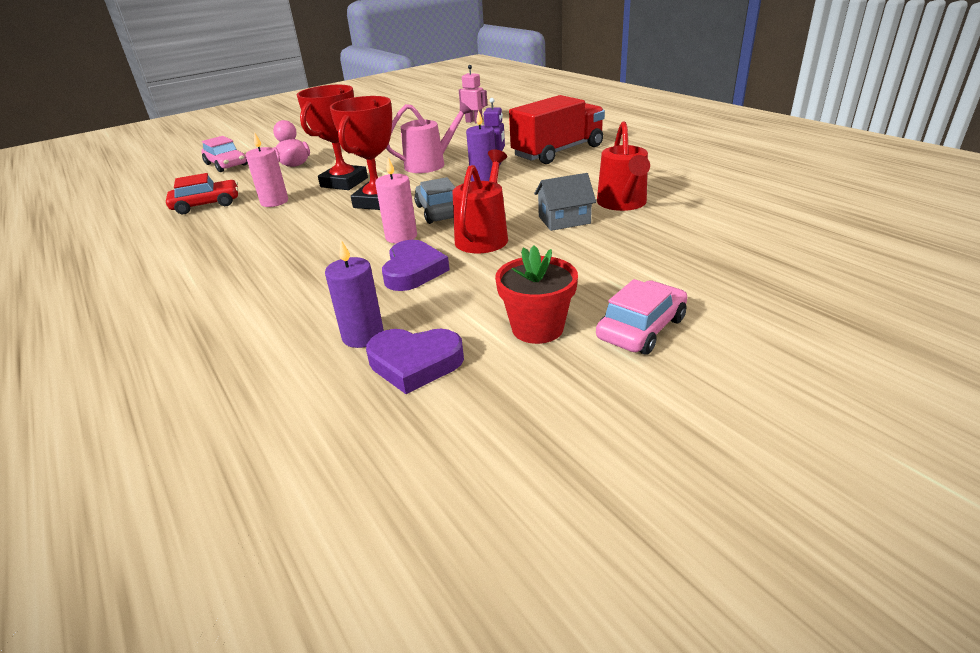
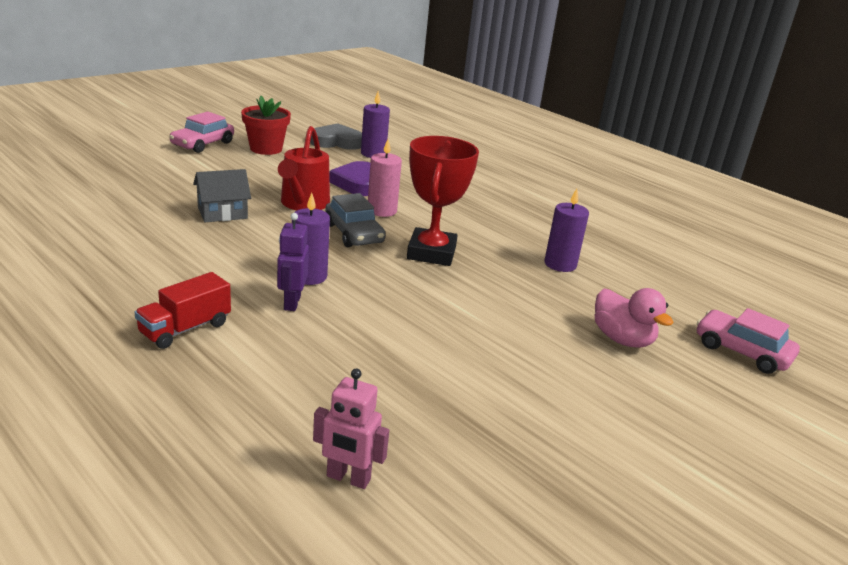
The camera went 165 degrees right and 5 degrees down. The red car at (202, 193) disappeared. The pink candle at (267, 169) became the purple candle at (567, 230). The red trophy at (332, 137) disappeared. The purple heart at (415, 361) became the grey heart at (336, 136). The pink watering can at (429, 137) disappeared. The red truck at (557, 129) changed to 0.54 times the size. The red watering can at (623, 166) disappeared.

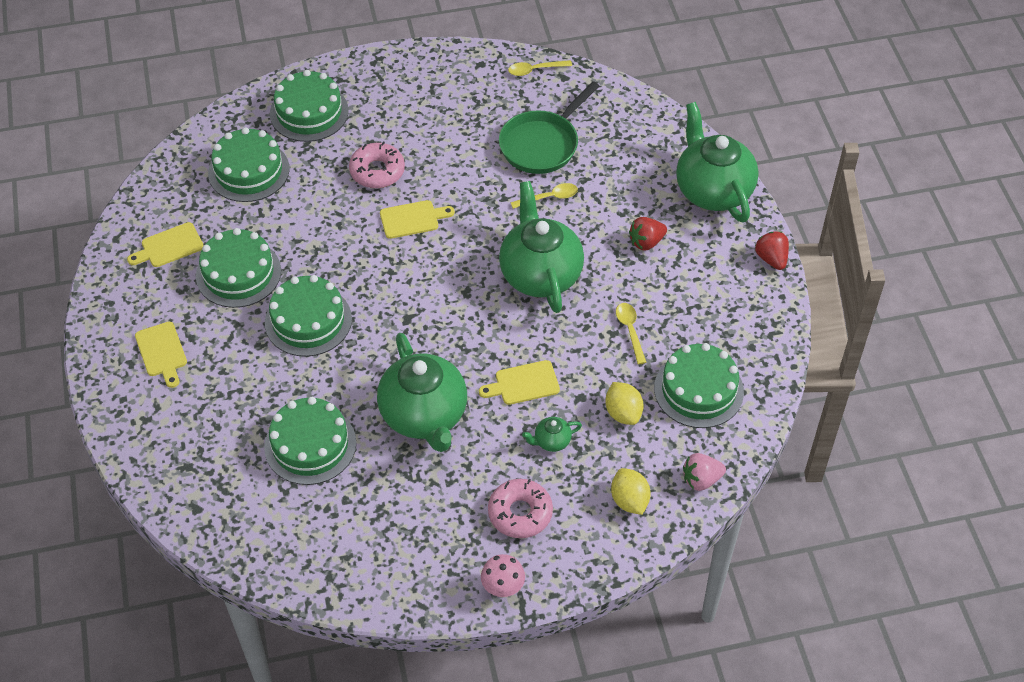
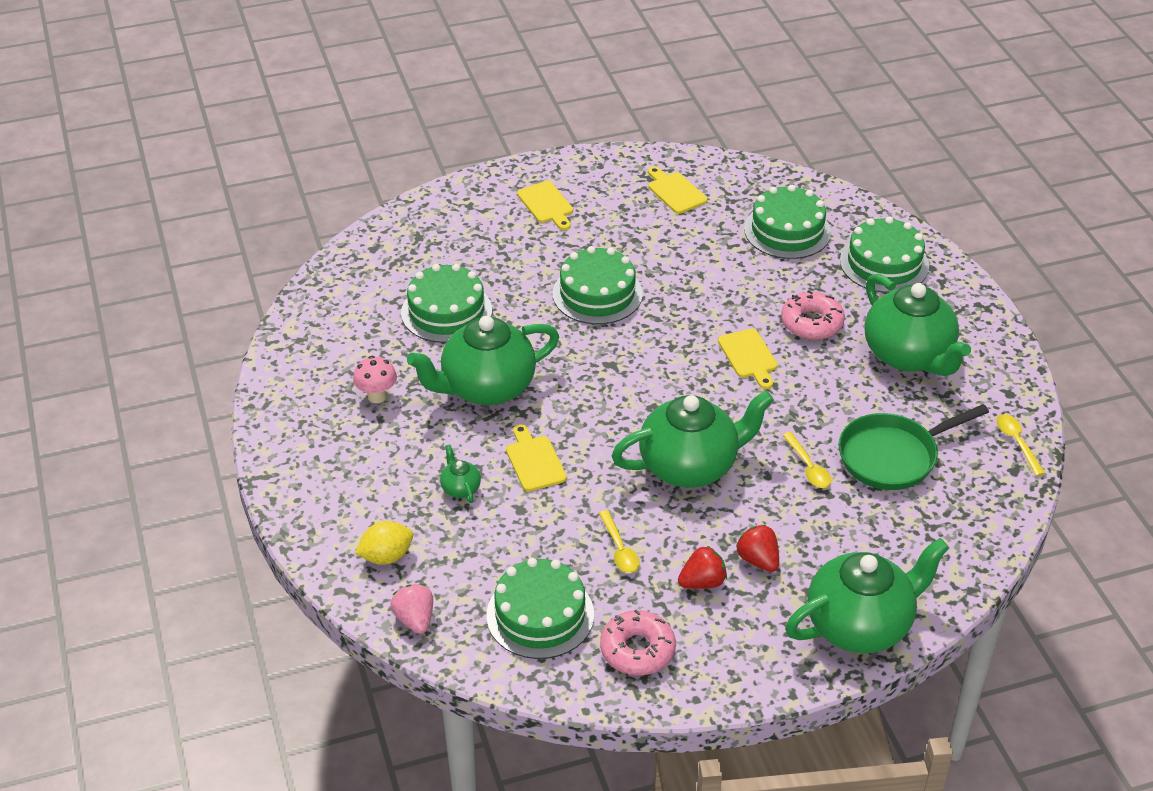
The camera went 85 degrees right and 10 degrees down. The yellow cutting board at (161, 355) turned 90 degrees counterclockwise. The green cake at (238, 268) disappeared. The pink mushroom moved from (503, 576) to (375, 379). The pink donut moved from (520, 508) to (638, 642). The green pan at (549, 127) turned 60 degrees counterclockwise. The yellow lemon at (624, 403) disappeared. The yellow spoon at (631, 333) turned 90 degrees clockwise. The red strawberry moved from (772, 250) to (702, 567). The green teapot at (918, 325) appeared.

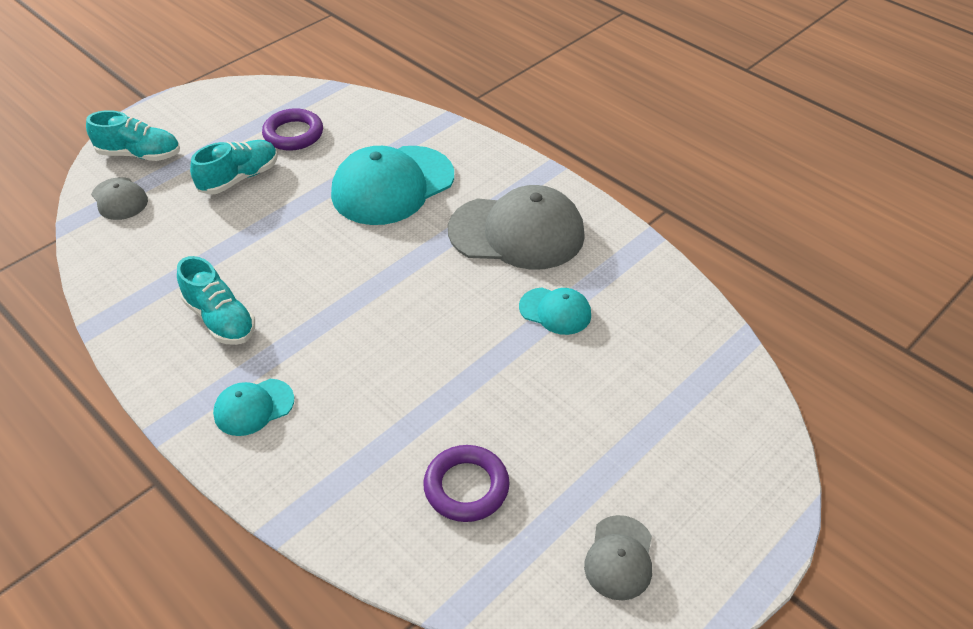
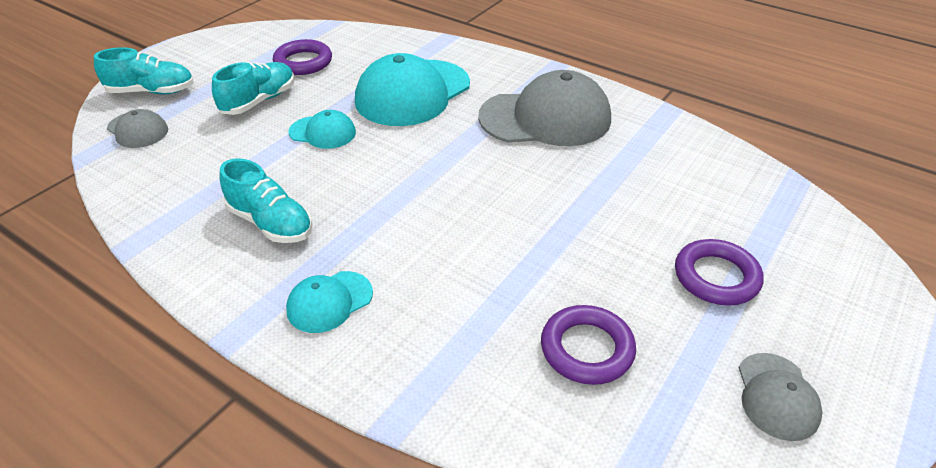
The camera went 10 degrees left and 5 degrees down. The turquoise cap moved from (555, 311) to (322, 129). The purple ring at (719, 272) appeared.

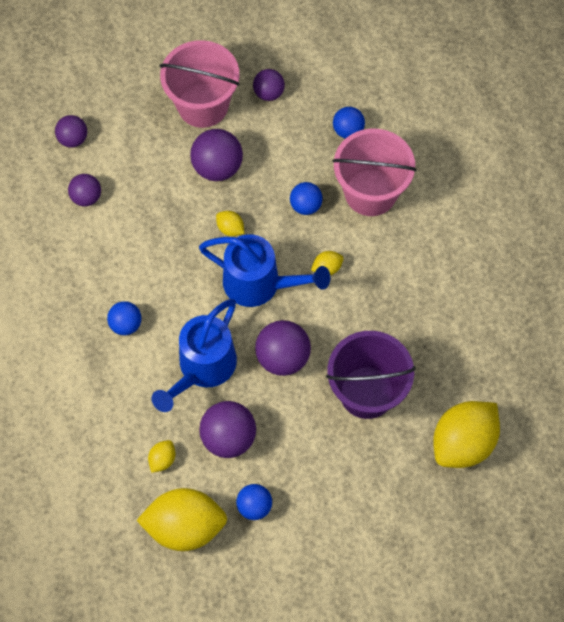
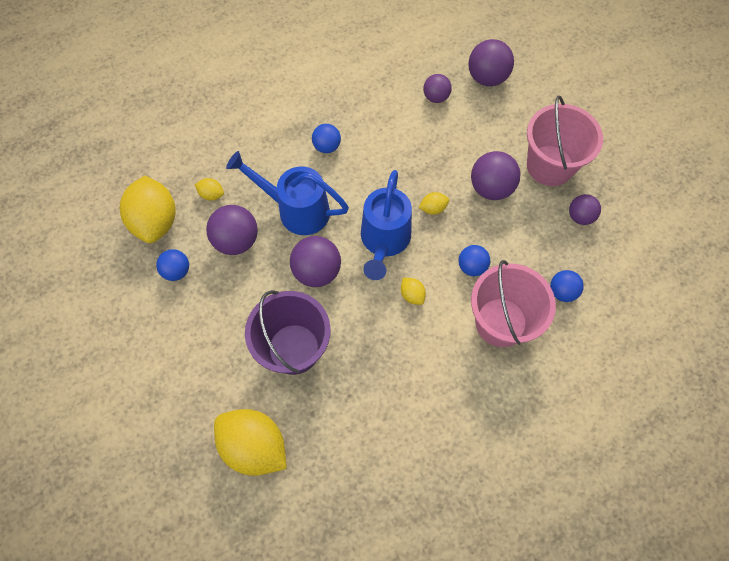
The camera went 80 degrees right and 0 degrees up. The purple ball at (71, 131) changed to 1.60 times the size. The yellow lemon at (230, 223) turned 45 degrees clockwise.

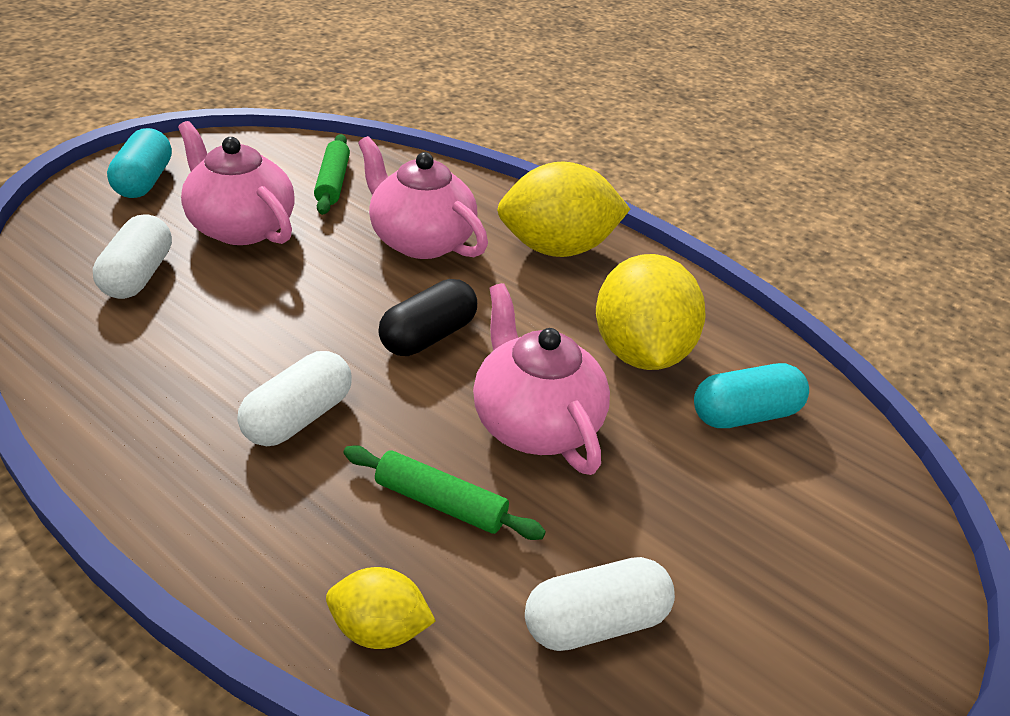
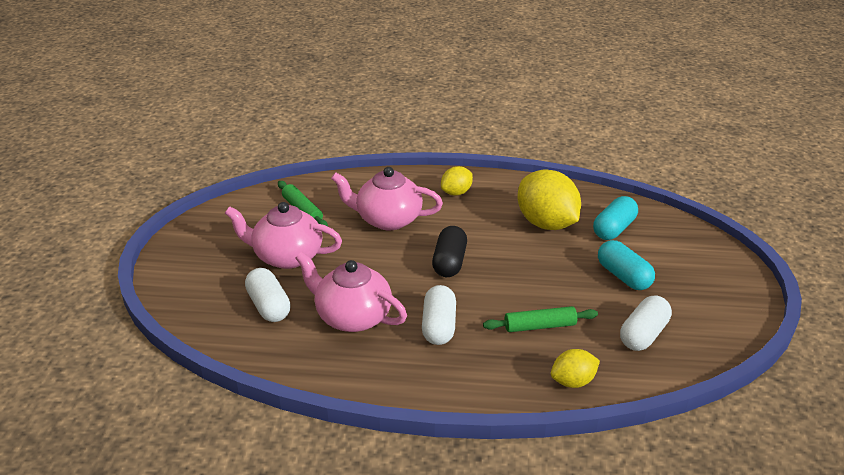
The camera went 30 degrees left and 5 degrees down. The turquoise capsule moved from (139, 163) to (626, 265). The pink teapot moved from (541, 379) to (351, 292). The yellow lemon at (563, 209) changed to 0.52 times the size.

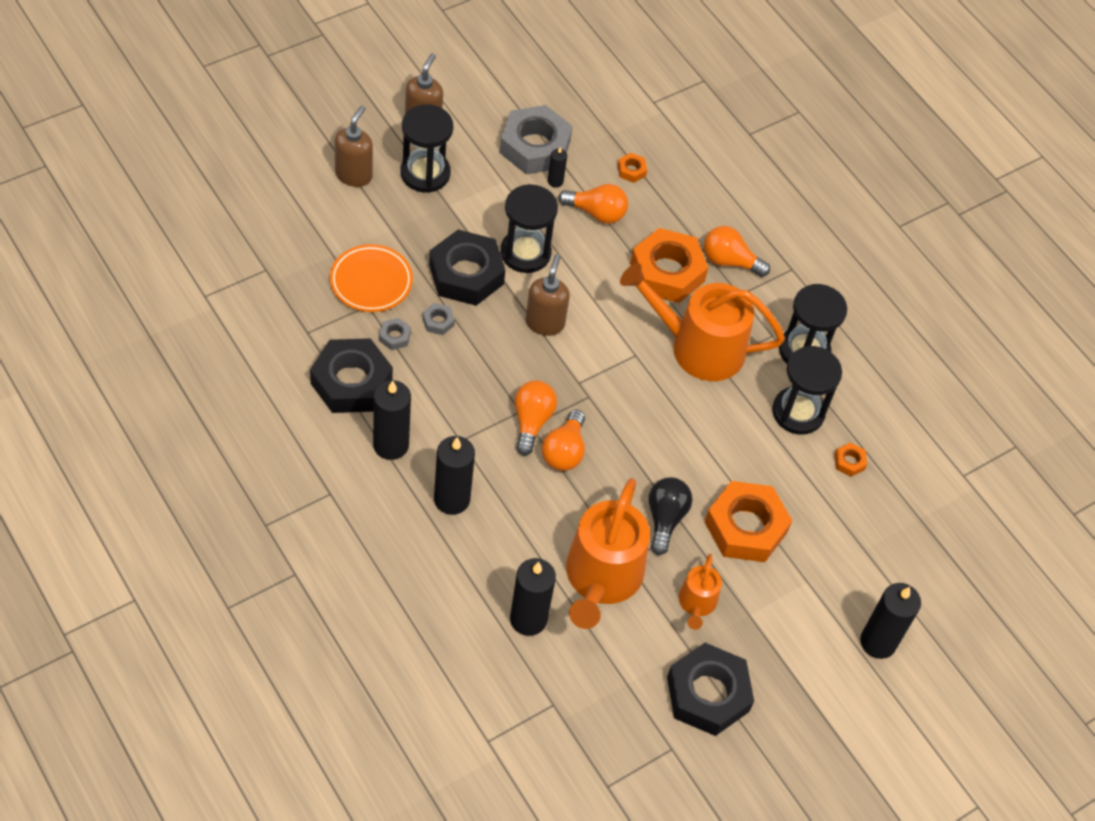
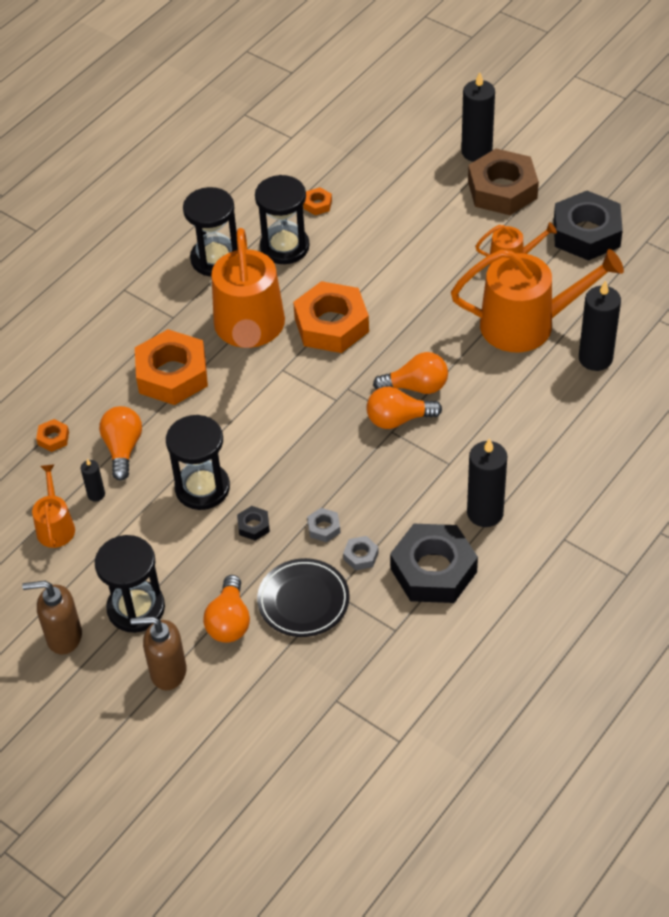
The camera went 100 degrees left and 5 degrees down. The orange plate at (371, 278) became the black plate at (303, 597). The black nut at (467, 268) changed to 0.42 times the size. The black candle at (454, 475) disappeared. The grey nut at (536, 139) was replaced by the orange watering can at (53, 506). The brown soap dispenser at (547, 295) disappeared. The black light bulb at (670, 516) disappeared. The orange light bulb moved from (737, 251) to (226, 609). The orange nut moved from (748, 521) to (331, 317). The brown nut at (503, 182) appeared.

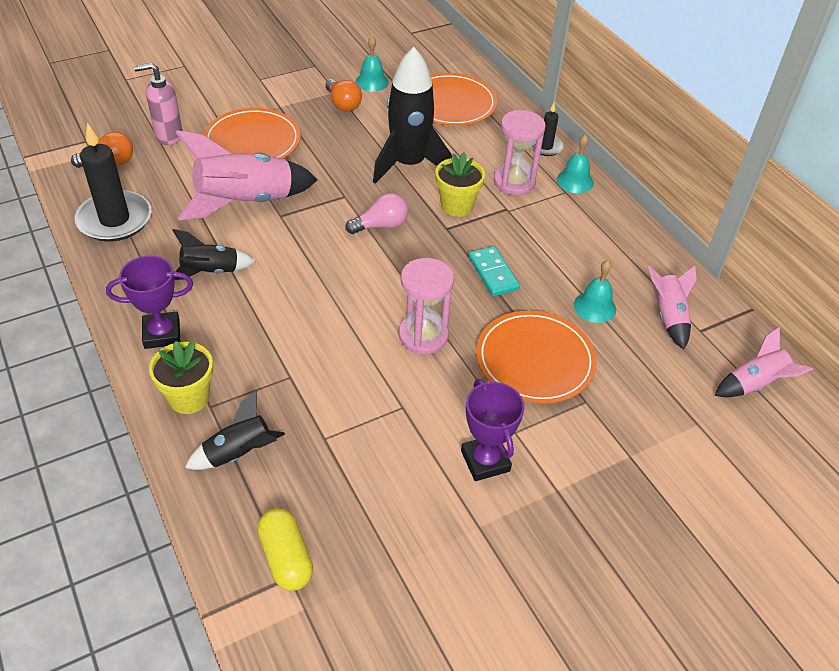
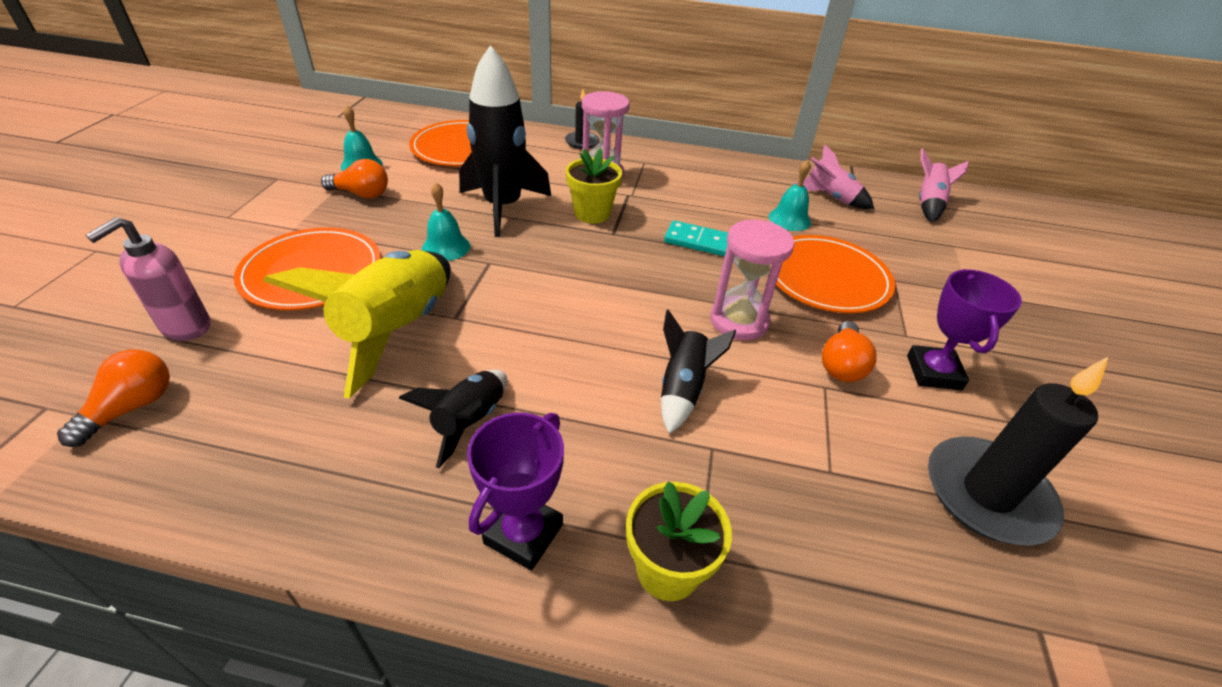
The camera went 50 degrees left and 5 degrees down. The black candle moved from (113, 182) to (1018, 451). The pink rocket at (246, 175) became the yellow rocket at (357, 324). The black rocket moved from (235, 430) to (698, 371). The yellow capsule at (285, 549) disappeared. The pink light bulb at (376, 213) disappeared. The purple trophy at (493, 430) turned 75 degrees clockwise. The turquoise bell moved from (575, 163) to (446, 221). The orange light bulb at (849, 351) appeared.

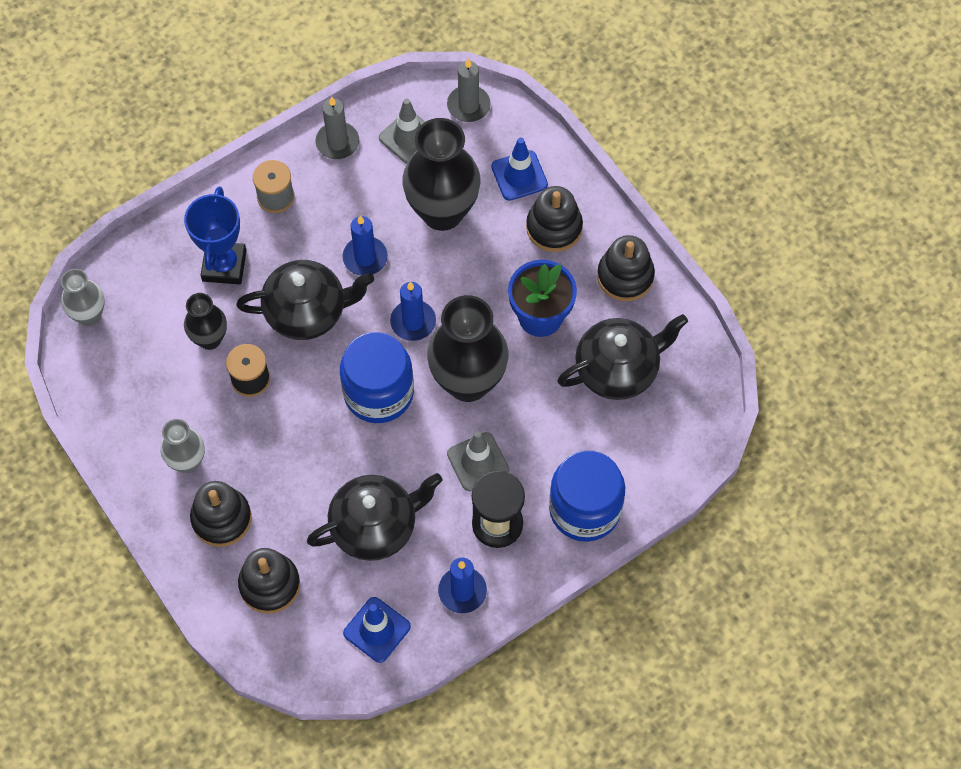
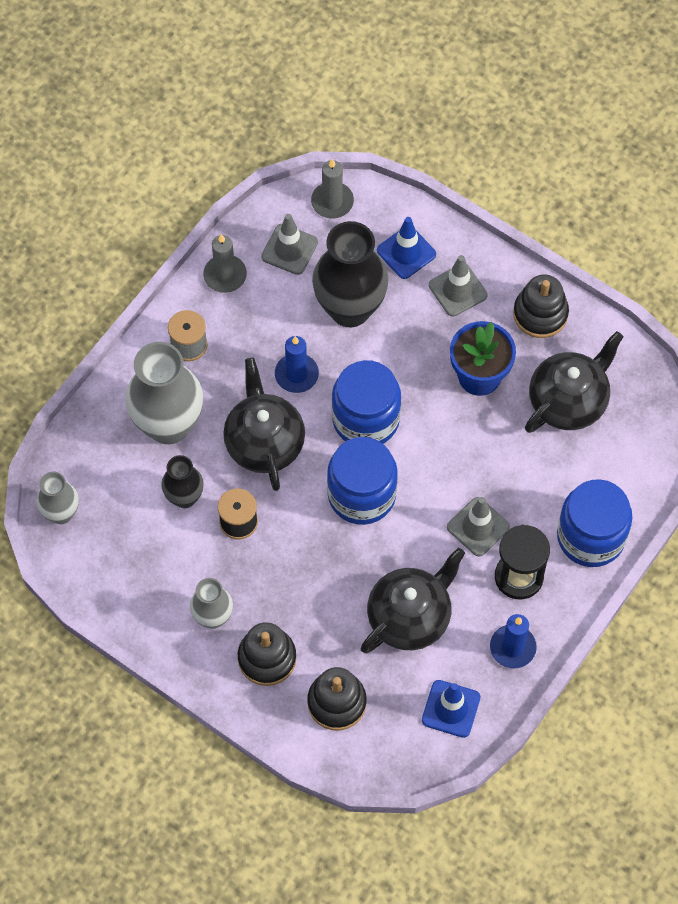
The camera went 20 degrees left and 0 degrees up. The blue trophy at (215, 235) was replaced by the grey vase at (164, 393). The black teapot at (305, 300) turned 75 degrees counterclockwise. The blue candle at (413, 311) was replaced by the blue jar at (366, 402). The black vase at (467, 348) disappeared. The black stacking toy at (554, 219) was replaced by the grey traffic cone at (458, 286).

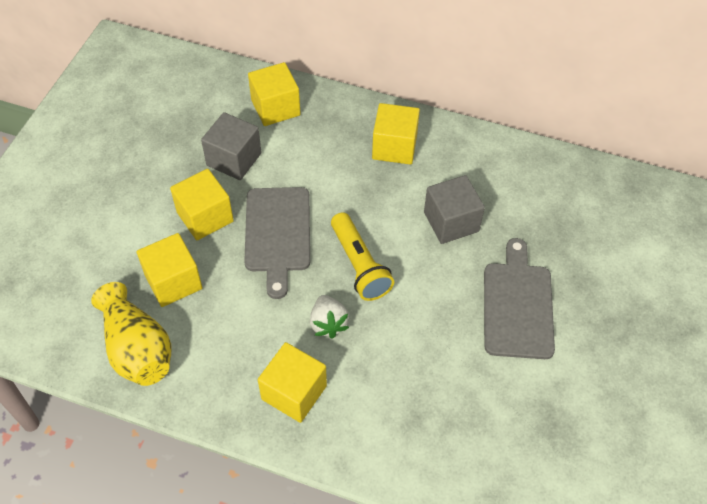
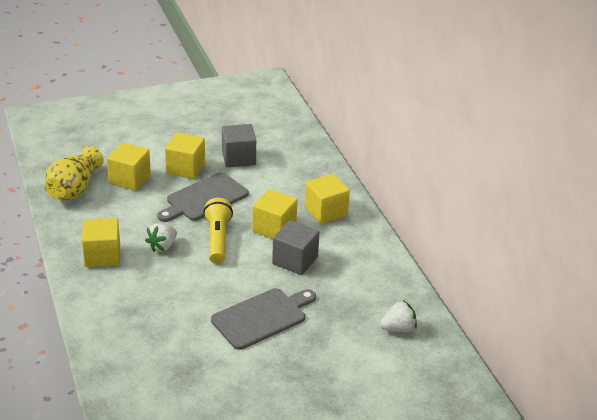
The camera went 50 degrees right and 20 degrees down. The yellow cube moved from (274, 94) to (274, 214). The yellow flashlight at (362, 256) turned 150 degrees clockwise. The white strawberry at (398, 316) appeared.

